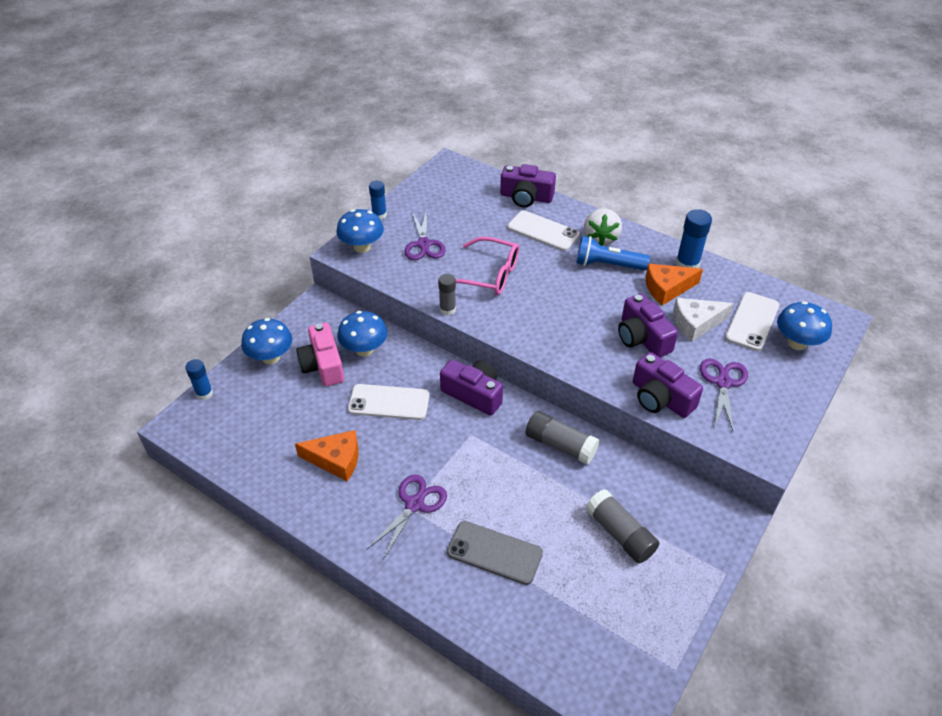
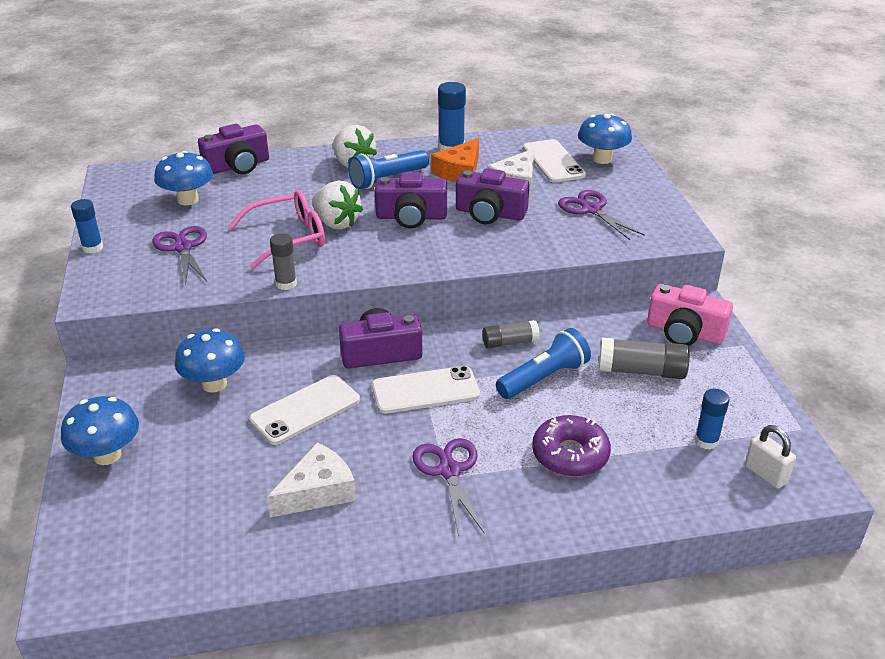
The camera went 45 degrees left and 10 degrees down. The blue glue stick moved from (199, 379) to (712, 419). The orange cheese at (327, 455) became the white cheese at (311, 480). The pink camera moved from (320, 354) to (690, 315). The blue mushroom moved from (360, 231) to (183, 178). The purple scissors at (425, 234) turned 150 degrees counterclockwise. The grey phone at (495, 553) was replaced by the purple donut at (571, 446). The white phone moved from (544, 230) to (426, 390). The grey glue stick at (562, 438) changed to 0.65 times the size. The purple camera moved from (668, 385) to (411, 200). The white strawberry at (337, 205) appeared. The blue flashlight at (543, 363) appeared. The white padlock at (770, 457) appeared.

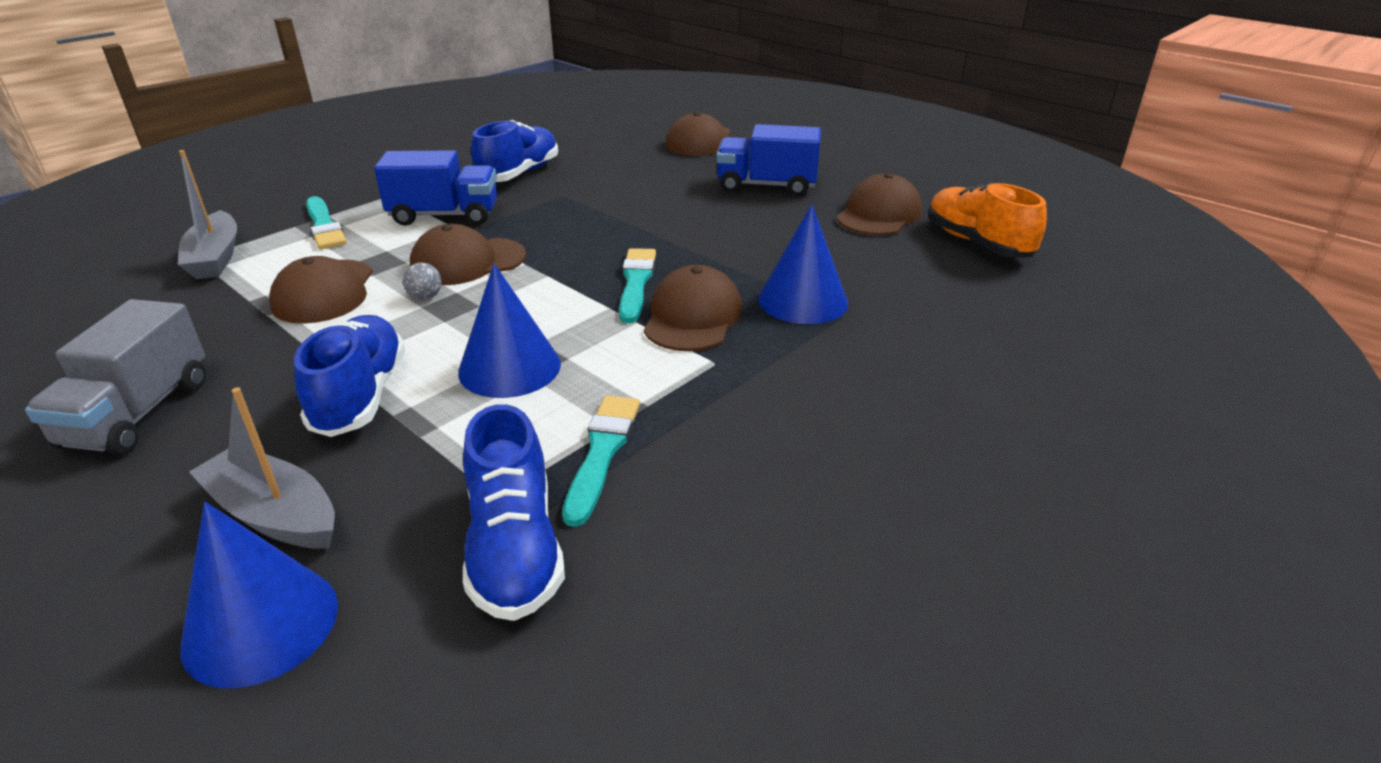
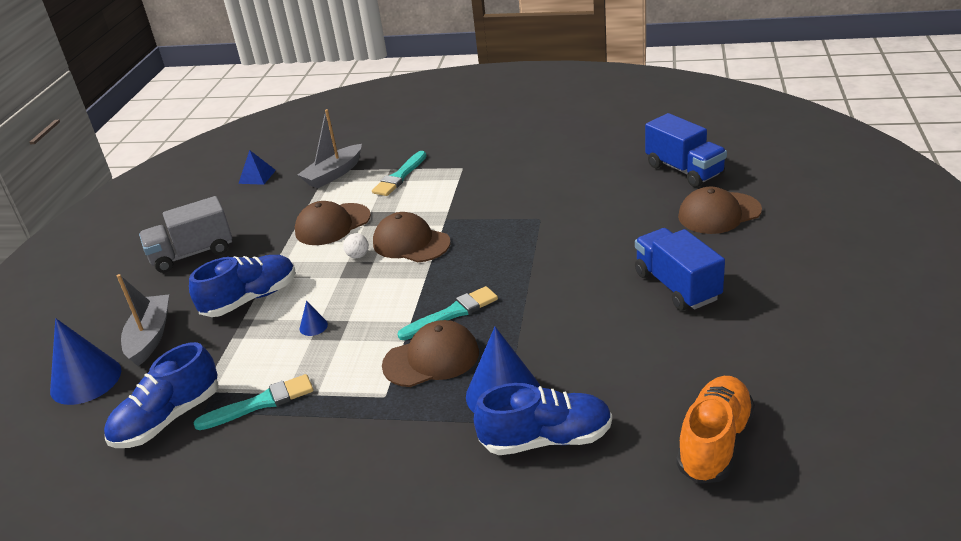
The camera went 60 degrees right and 0 degrees up. The blue truck moved from (435, 188) to (686, 150). The grey ball at (422, 281) became the white ball at (356, 245). The blue cone at (509, 330) changed to 0.43 times the size. The blue shoe moved from (514, 151) to (543, 419). The brown cap at (879, 204) disappeared. The blue pyramid at (257, 167) appeared.

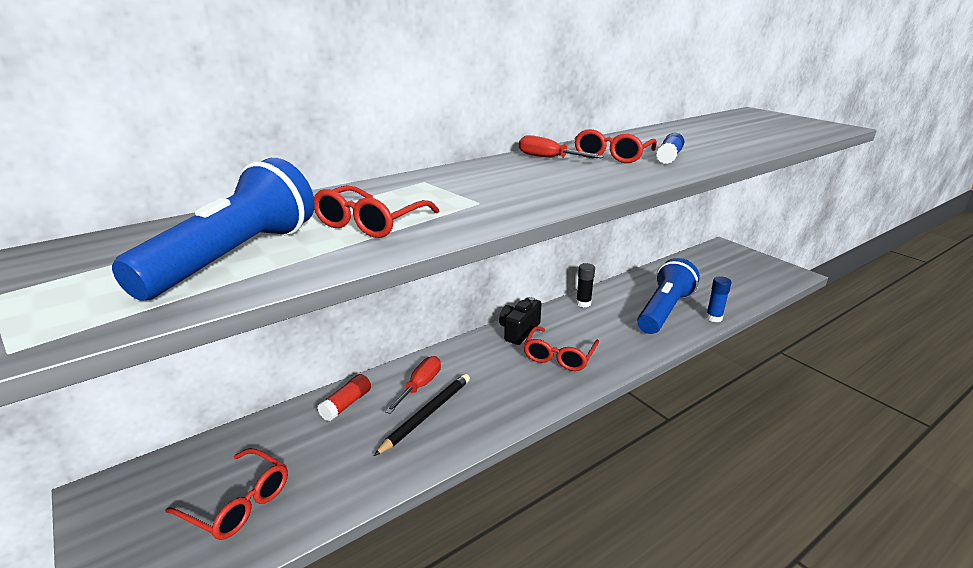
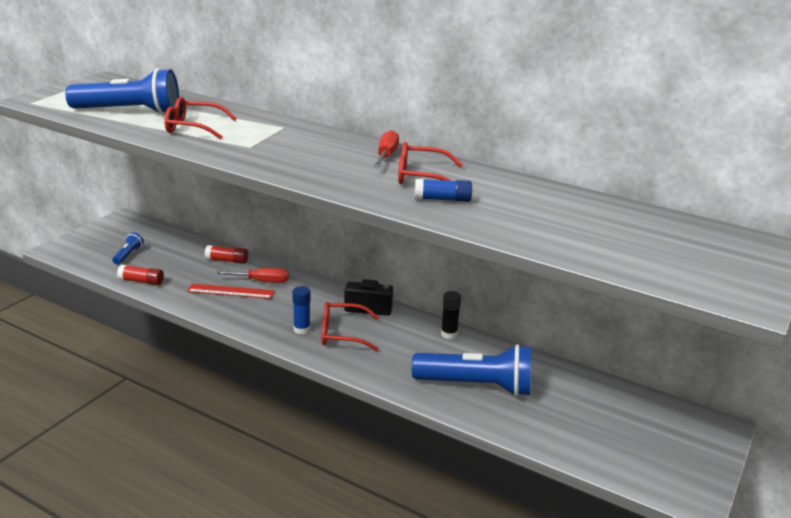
The camera went 65 degrees right and 0 degrees up. The red glasses at (226, 494) was replaced by the blue flashlight at (128, 248). The black pencil at (422, 415) was replaced by the red ruler at (231, 291). The blue glue stick moved from (719, 299) to (301, 310). The red glue stick at (140, 275) appeared.

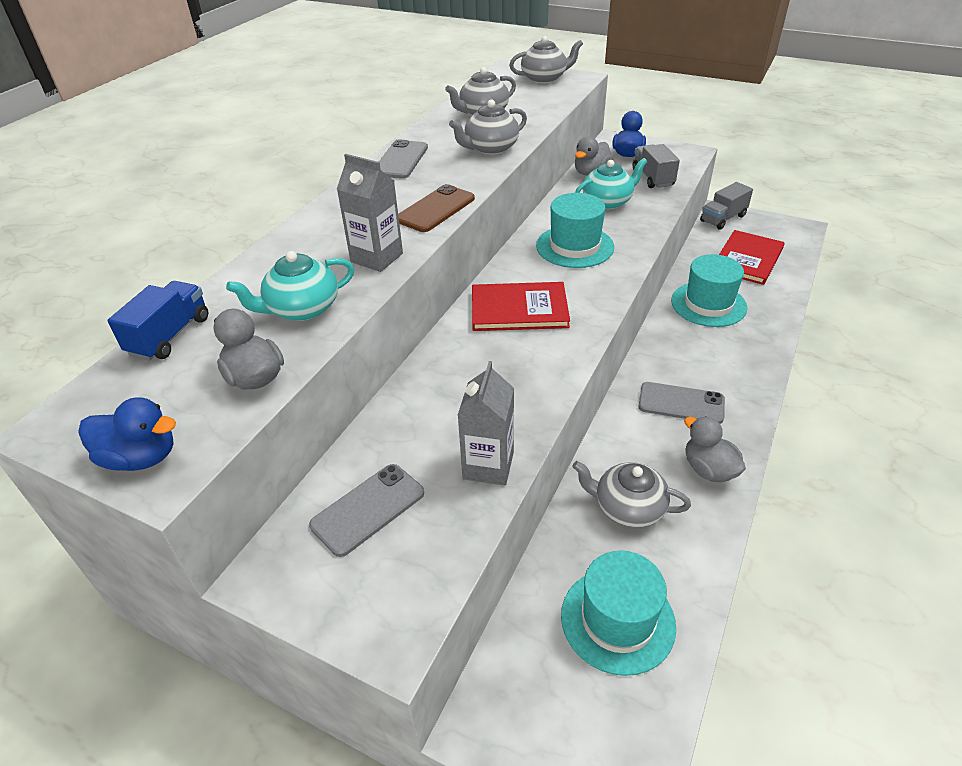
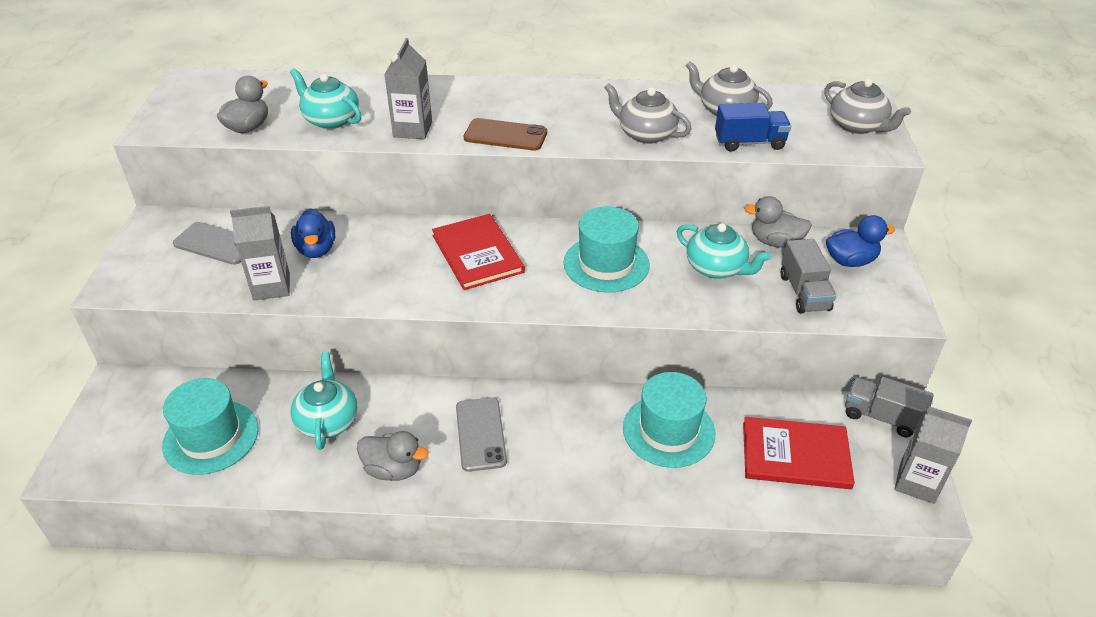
The camera went 65 degrees right and 0 degrees up. The blue duck moved from (127, 434) to (313, 233). The blue truck moved from (157, 320) to (753, 127). The grey phone at (403, 159) disappeared. The grey teapot at (631, 494) became the turquoise teapot at (324, 401). The grey truck at (656, 166) turned 120 degrees clockwise. The grey duck at (715, 449) turned 75 degrees clockwise. The grey carton at (933, 455) appeared.

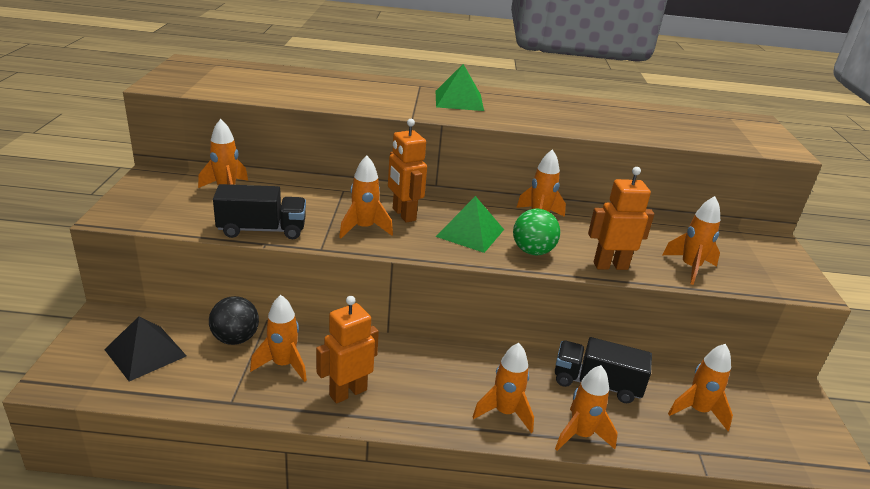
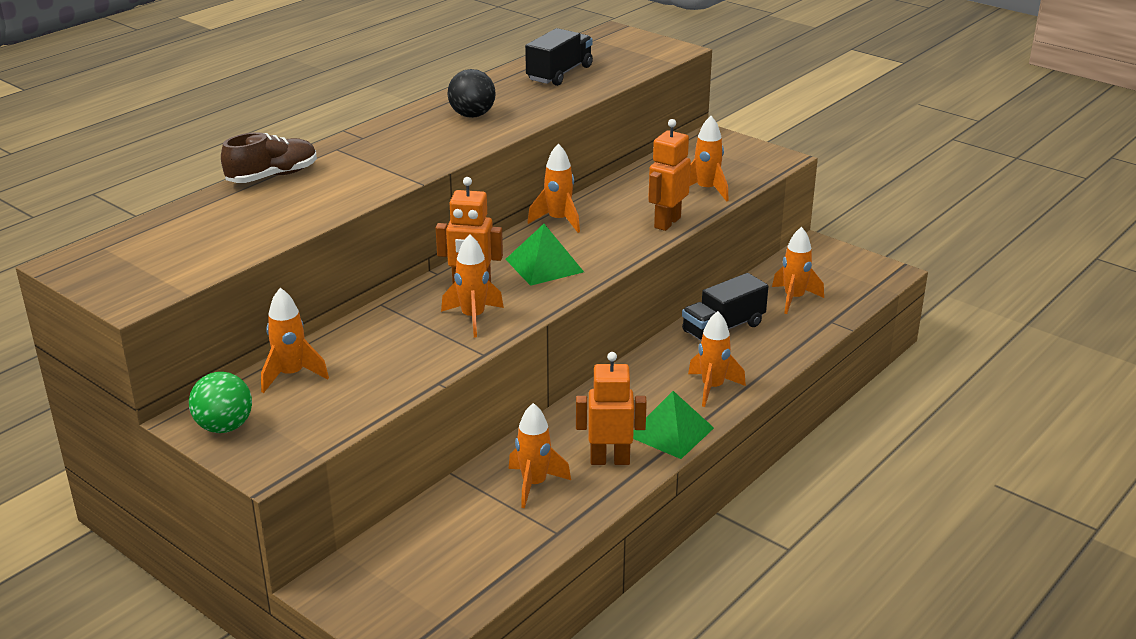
The camera went 50 degrees left and 0 degrees up. The black pyramid at (145, 349) disappeared. The black ball moved from (234, 320) to (472, 93). The black truck moved from (259, 211) to (559, 57). The orange robot at (347, 350) turned 90 degrees clockwise. The green pyramid moved from (459, 87) to (673, 425). The green ball moved from (536, 232) to (220, 402). The orange rocket at (586, 408) disappeared. The brown shoe at (269, 157) appeared.

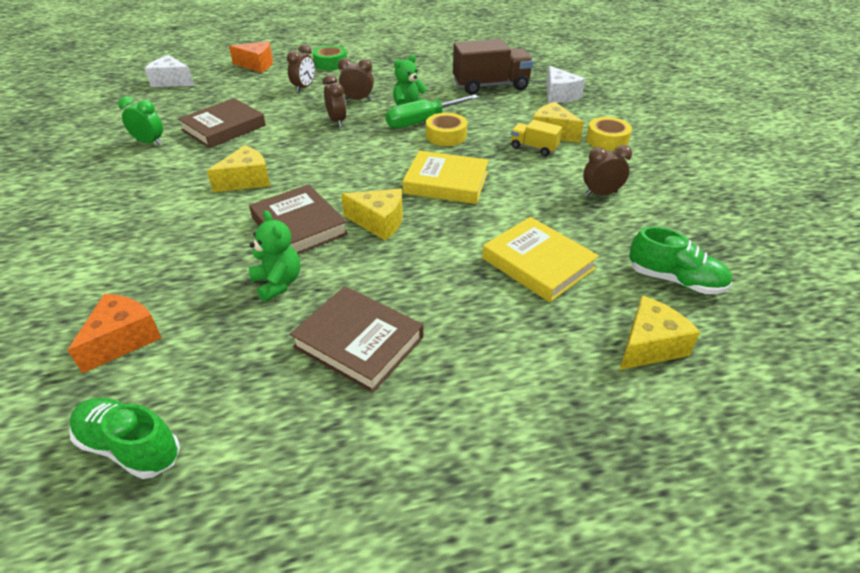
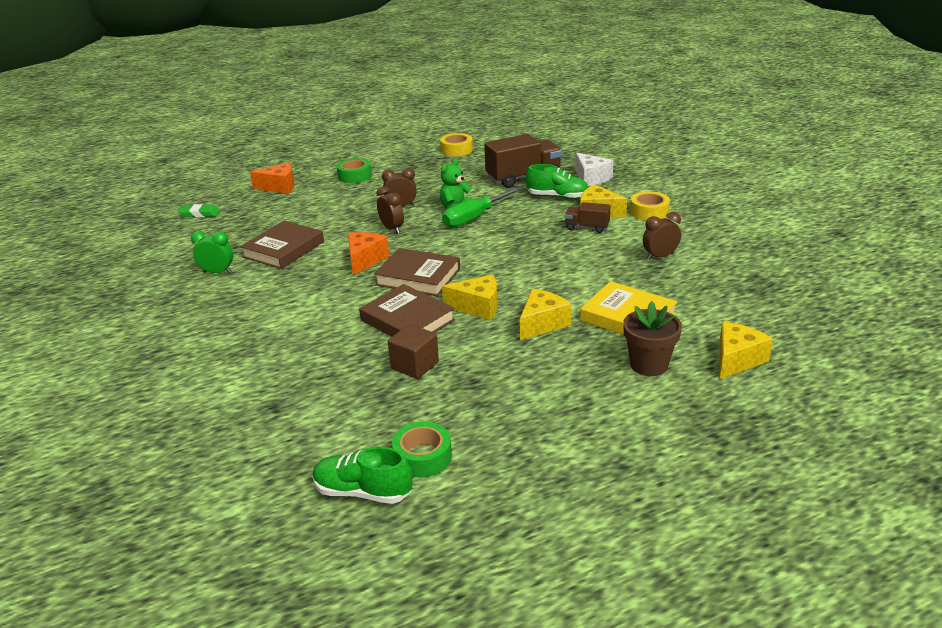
The camera went 10 degrees left and 10 degrees down. The orange cheese moved from (115, 334) to (368, 254). The white cheese at (169, 71) was replaced by the green eraser at (199, 210). The yellow cheese moved from (238, 169) to (546, 314). The green teddy bear at (274, 256) was replaced by the brown cube at (413, 351). The brown clock at (301, 68) disappeared. The brown book moved from (356, 339) to (417, 272). The yellow book at (446, 177) disappeared. The yellow tape moved from (446, 129) to (456, 144). The yellow truck at (536, 138) became the brown truck at (588, 217). The green shoe moved from (680, 260) to (557, 181). The green tape at (422, 450) appeared. The brown flower pot at (652, 338) appeared.

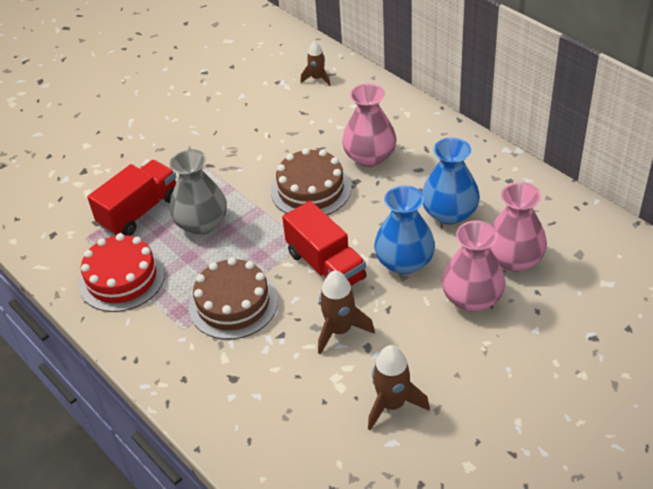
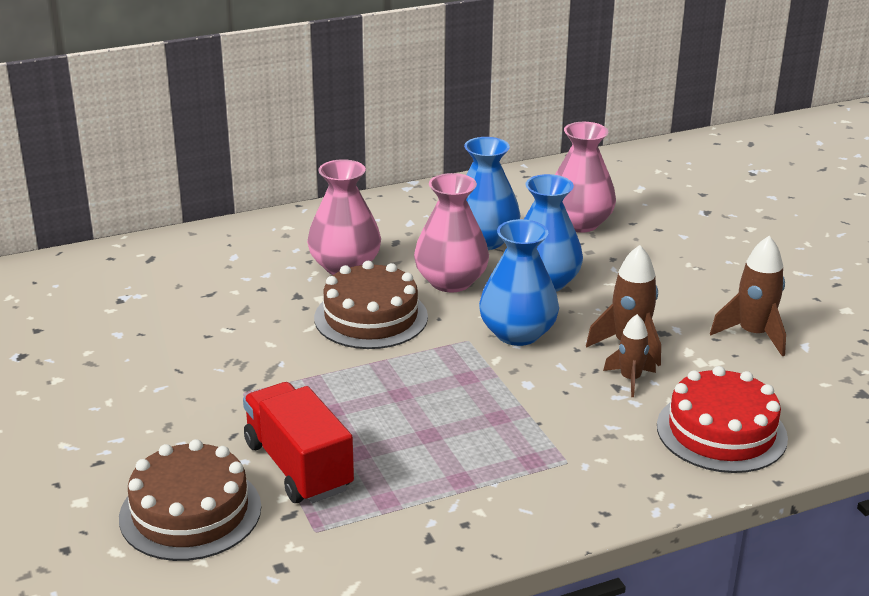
The camera went 75 degrees left and 15 degrees down. The red cake moved from (121, 272) to (722, 419). The grey vase at (198, 192) disappeared. The brown cake moved from (233, 298) to (190, 500). The red truck at (324, 243) was replaced by the blue vase at (519, 282). The brown rocket moved from (316, 63) to (629, 355). The pink vase moved from (474, 266) to (451, 232).

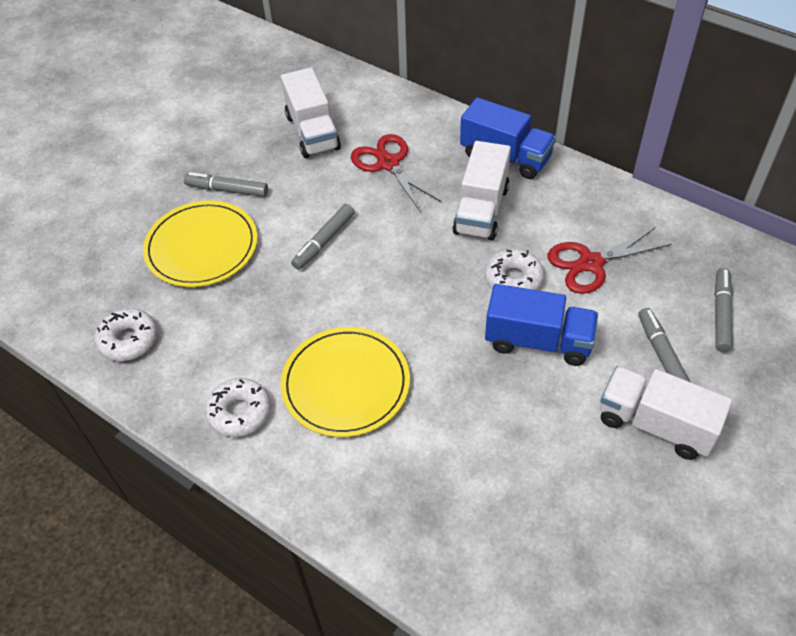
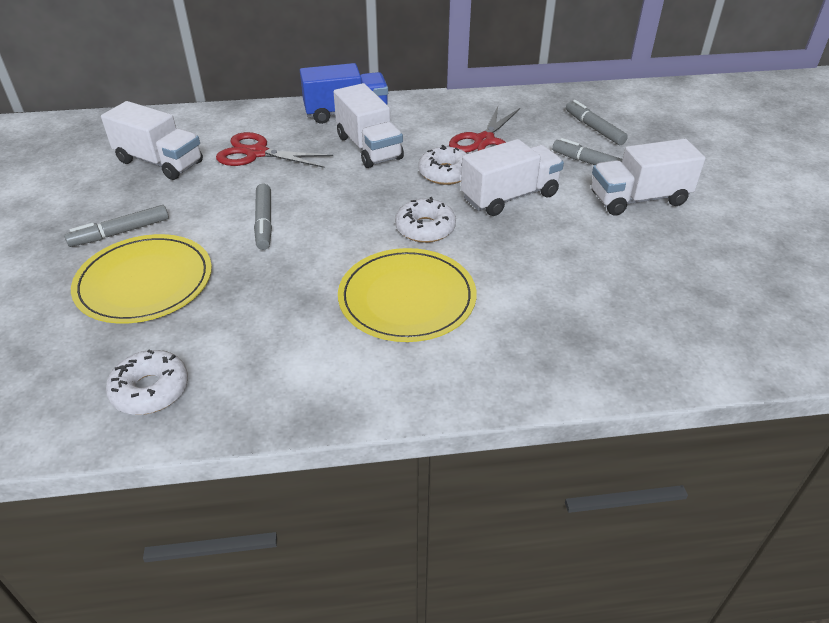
The camera went 45 degrees left and 10 degrees down. The white donut moved from (238, 407) to (425, 220). The blue truck at (541, 325) became the white truck at (512, 177).

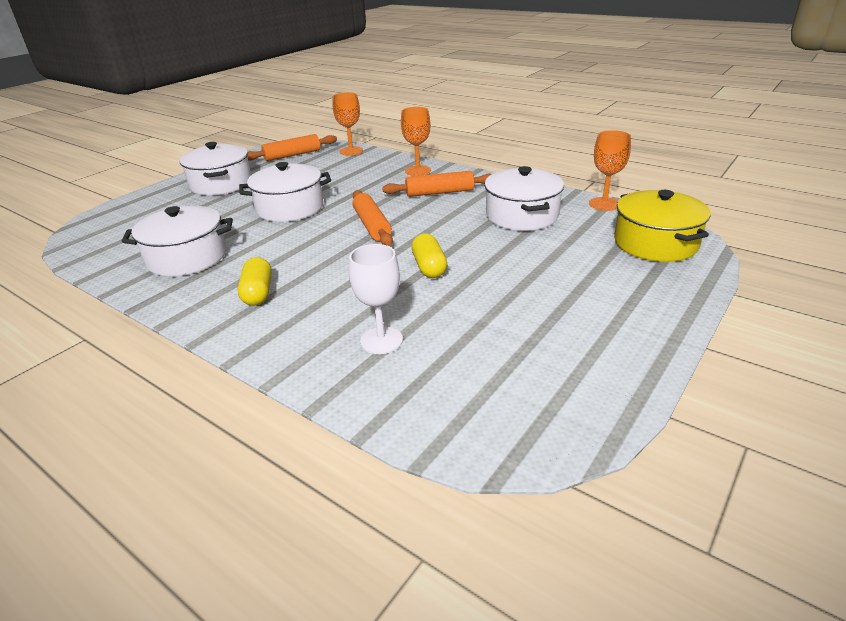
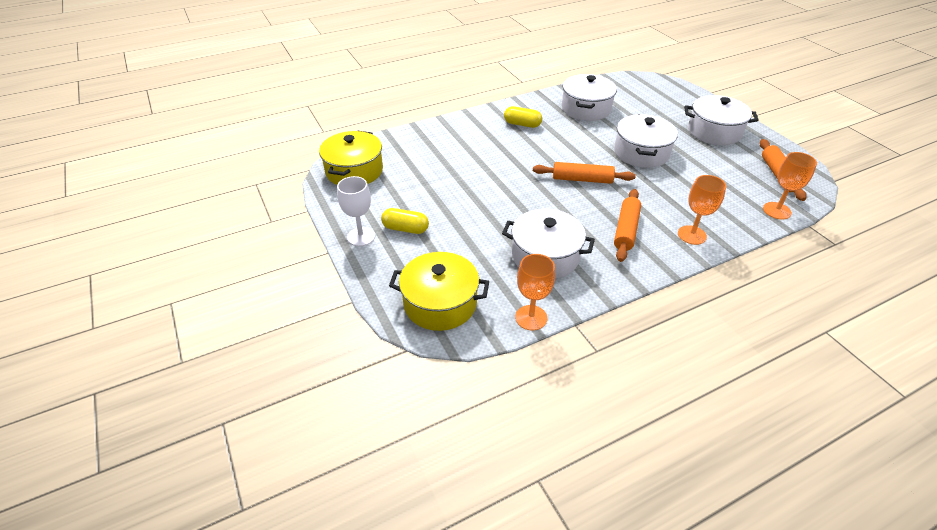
The camera went 115 degrees right and 10 degrees up. The white goblet moved from (376, 299) to (356, 211). The yellow capsule moved from (429, 256) to (405, 221). The yellow pot at (351, 158) appeared.

